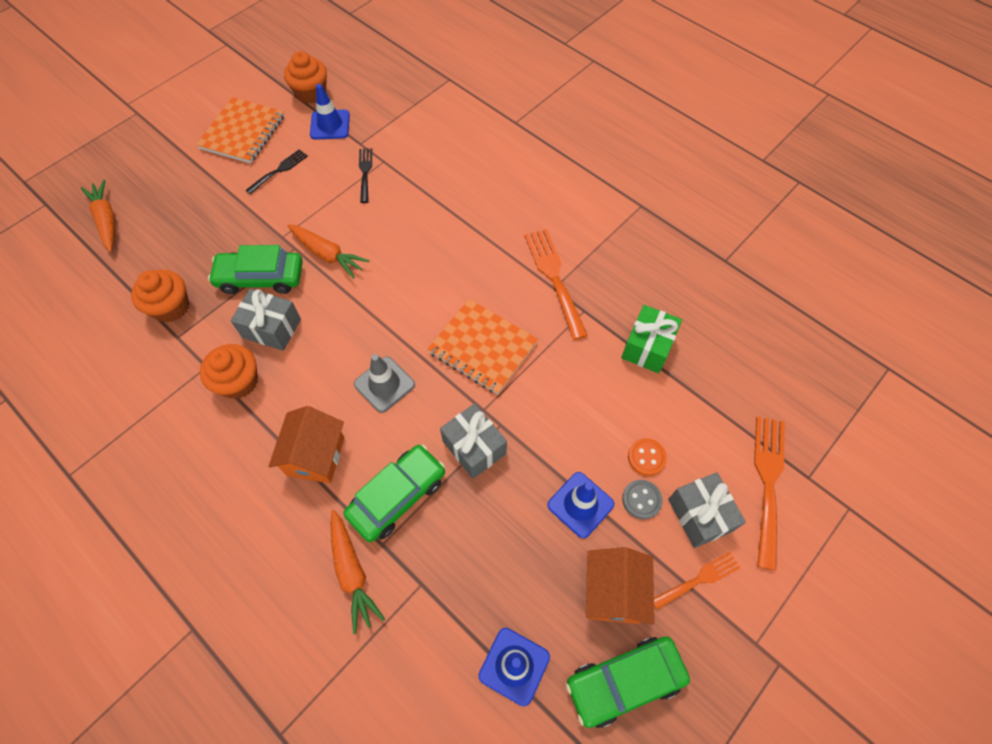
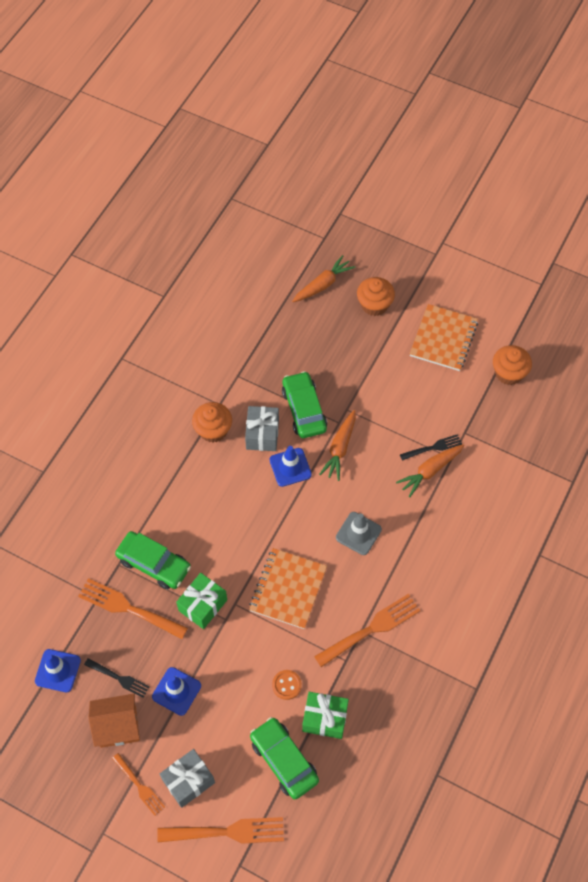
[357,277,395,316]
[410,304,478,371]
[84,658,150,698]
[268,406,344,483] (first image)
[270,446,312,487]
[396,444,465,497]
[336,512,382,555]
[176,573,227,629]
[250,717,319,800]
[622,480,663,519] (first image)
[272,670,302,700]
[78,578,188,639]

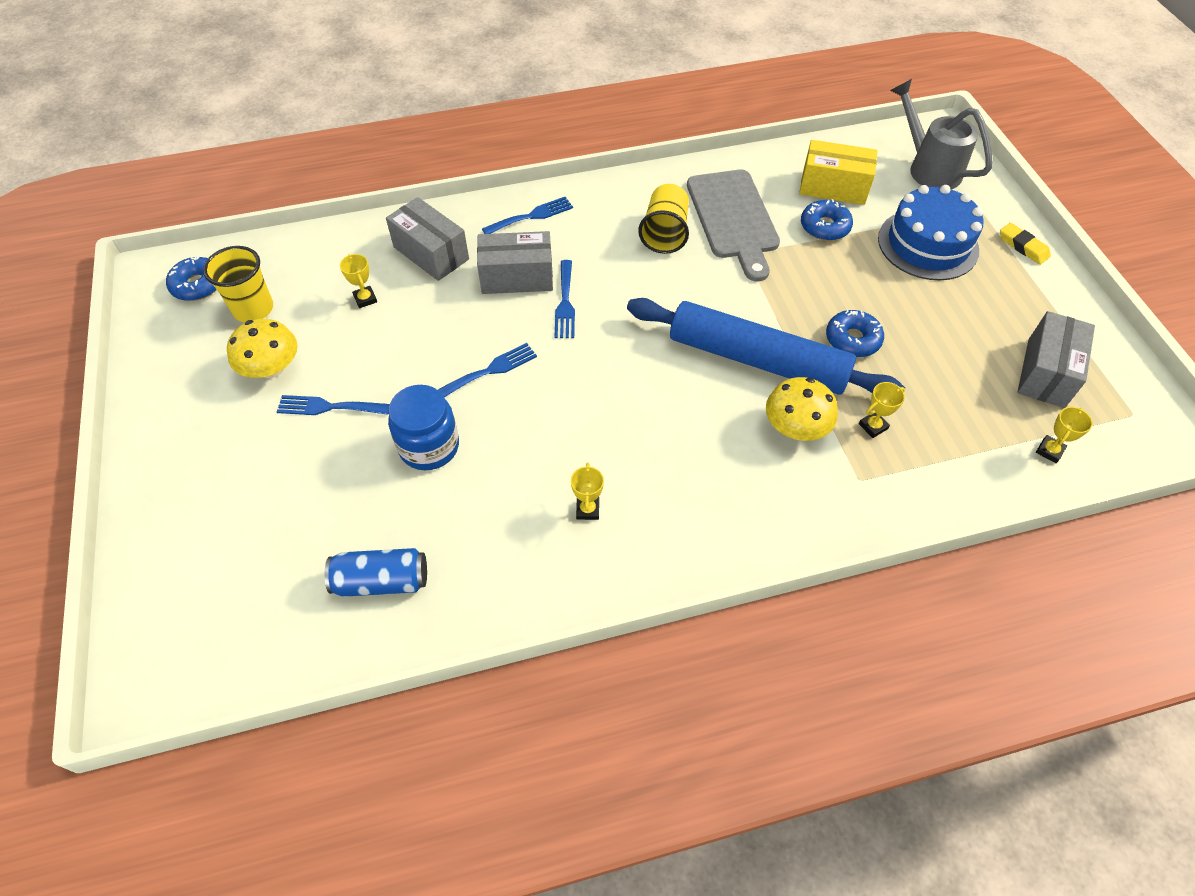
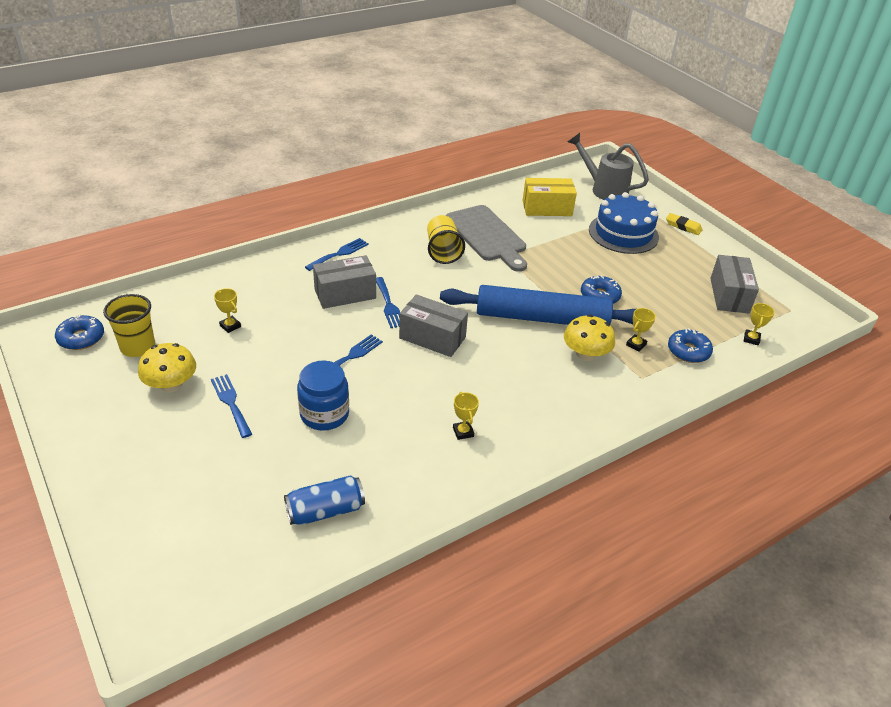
[211,374,252,438]
[399,294,468,357]
[668,328,713,363]

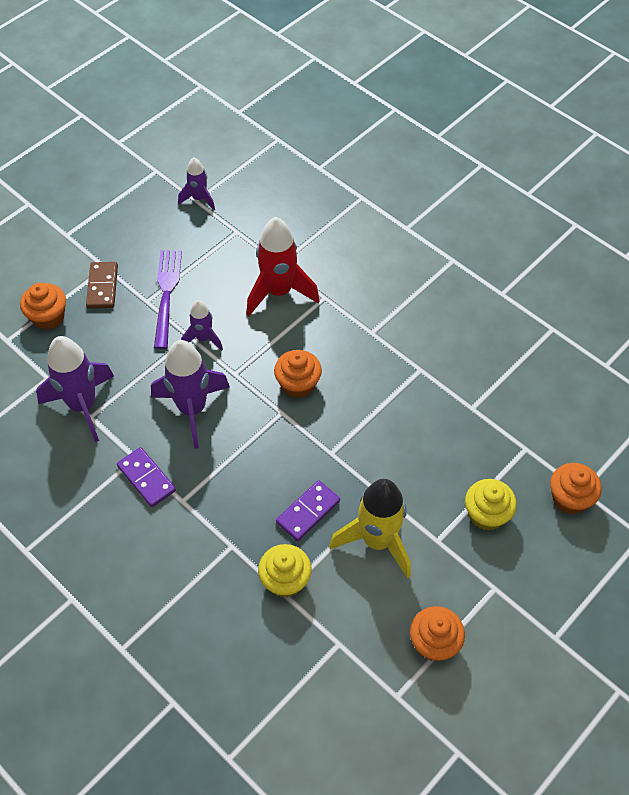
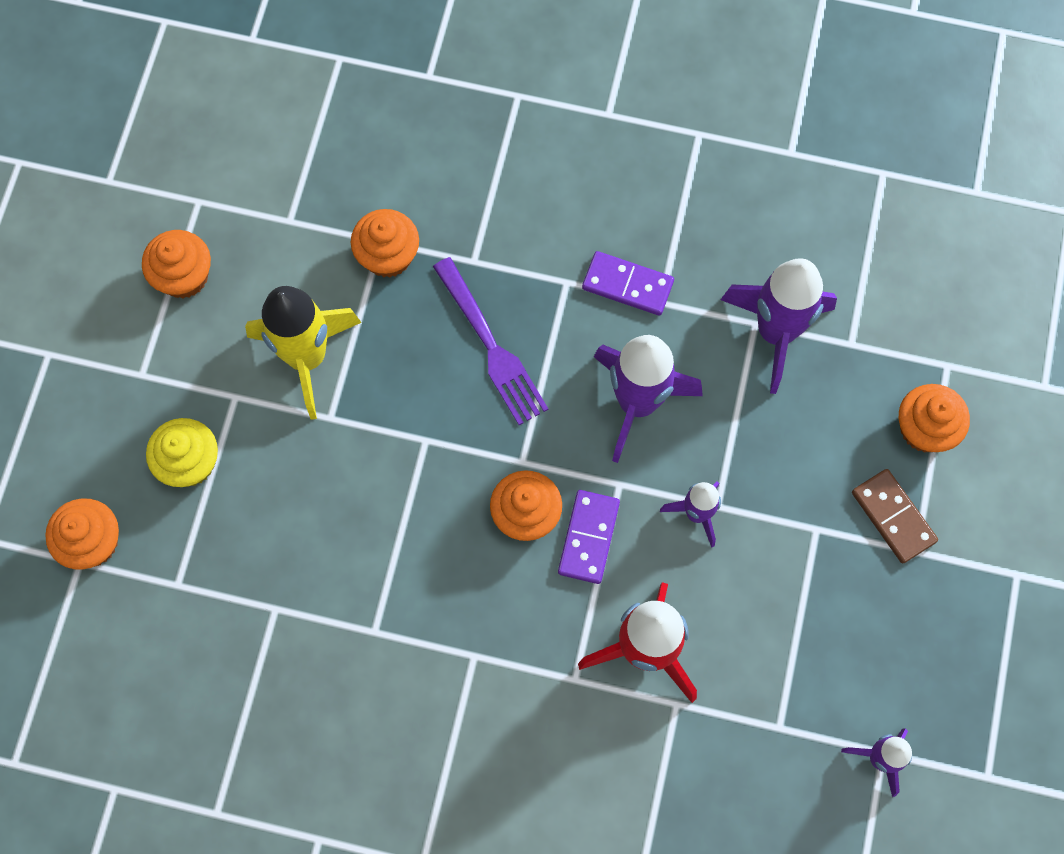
[433,257,548,425]
[351,209,419,278]
[558,490,620,584]

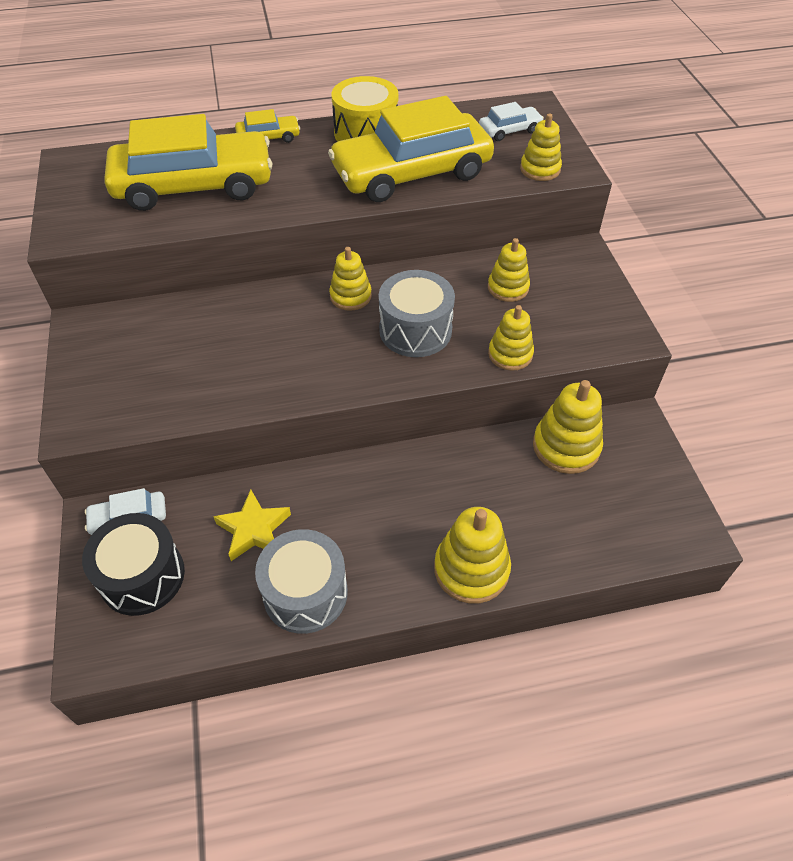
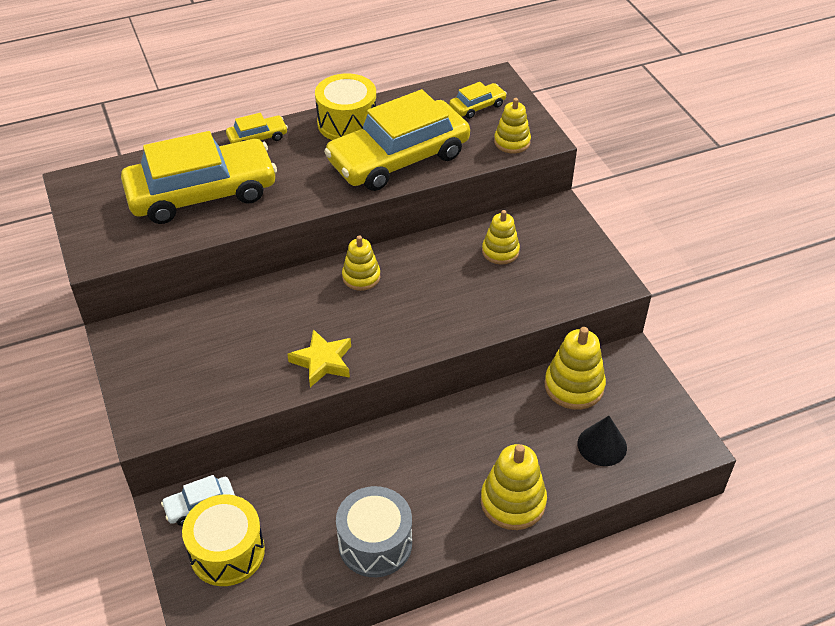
[182,495,265,586]
[287,329,351,387]
[379,270,455,357] (first image)
[449,82,507,119]
[488,305,534,371] (first image)
[578,416,627,466]

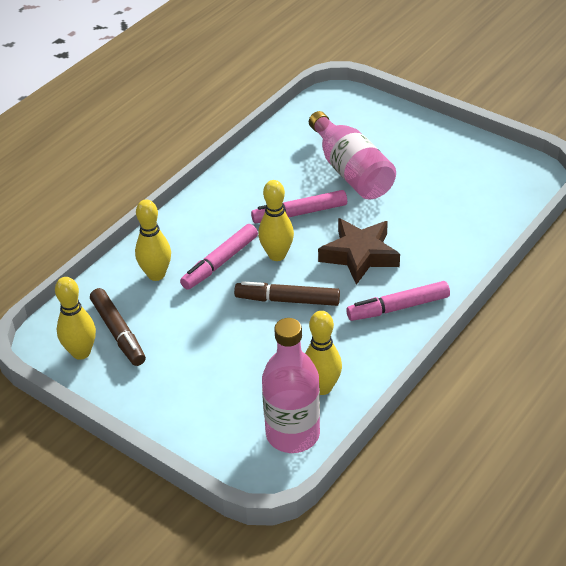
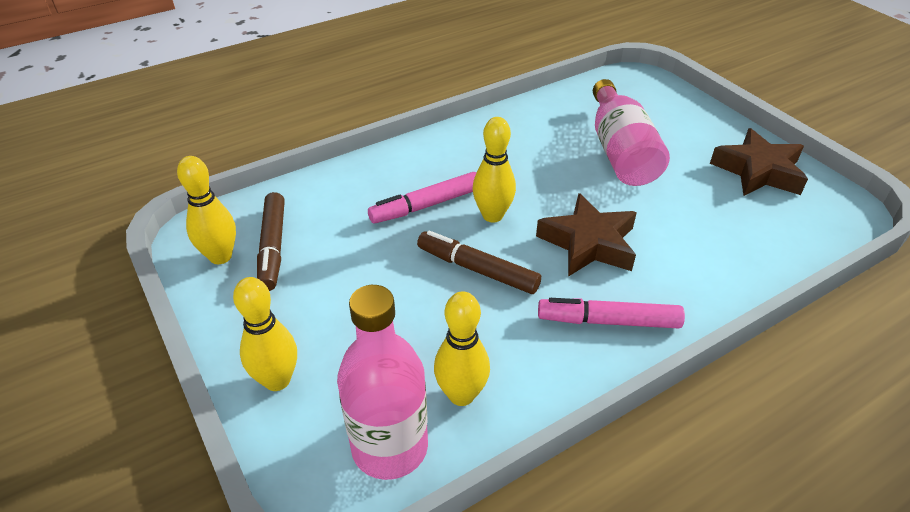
[233,277,297,391]
[251,190,347,223] (first image)
[710,128,808,196]

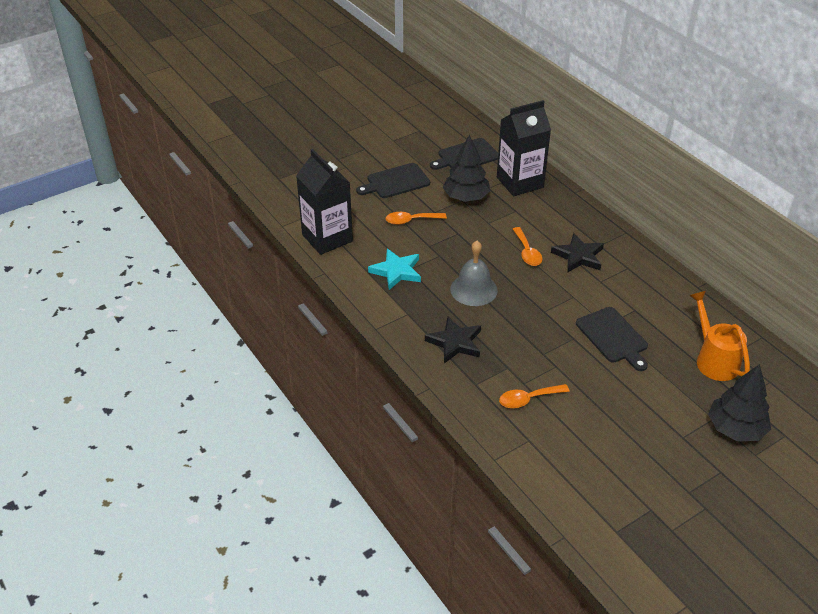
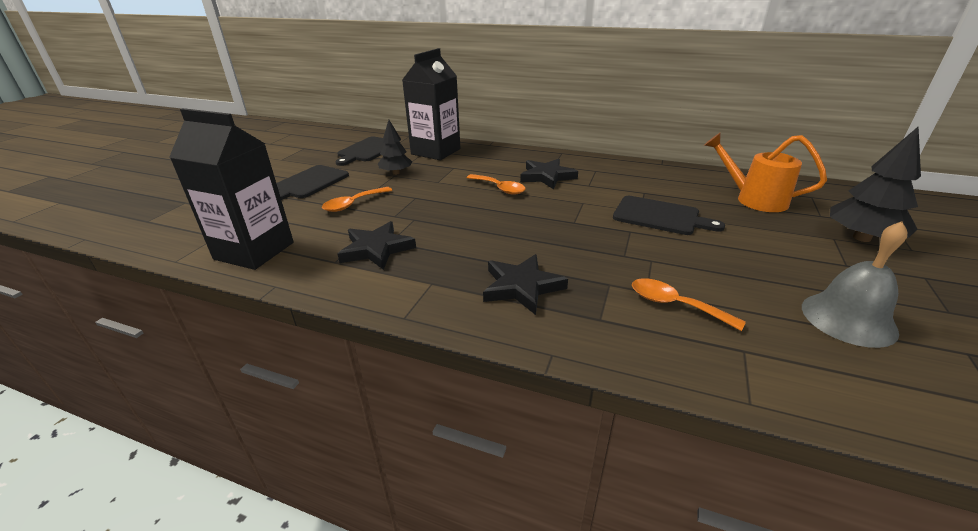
[337,221,416,270]
[378,120,412,175]
[802,221,907,348]
[632,278,746,331]

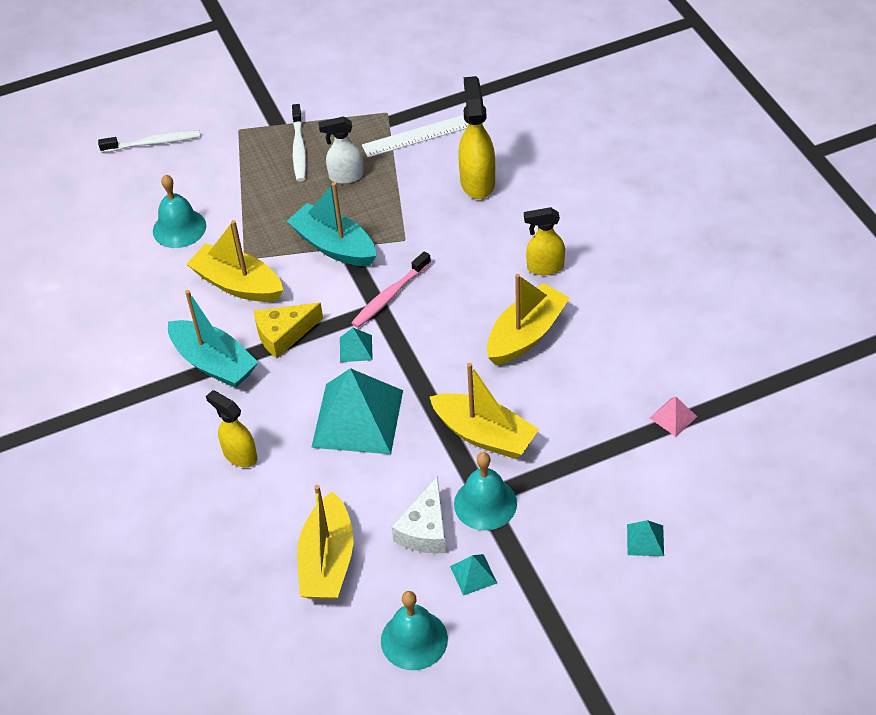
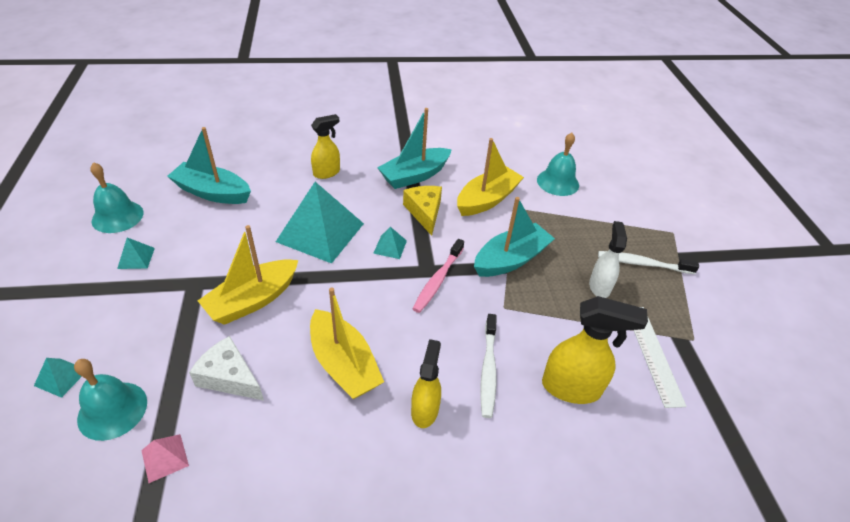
[480,314,497,418]
[167,127,251,204]
[412,239,464,313]
[189,336,264,401]
[74,359,147,441]

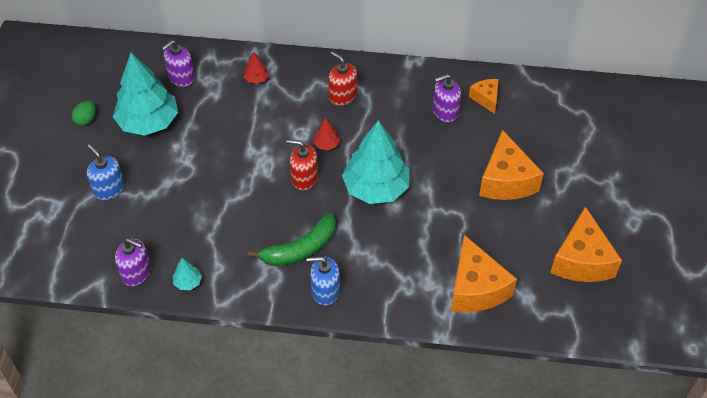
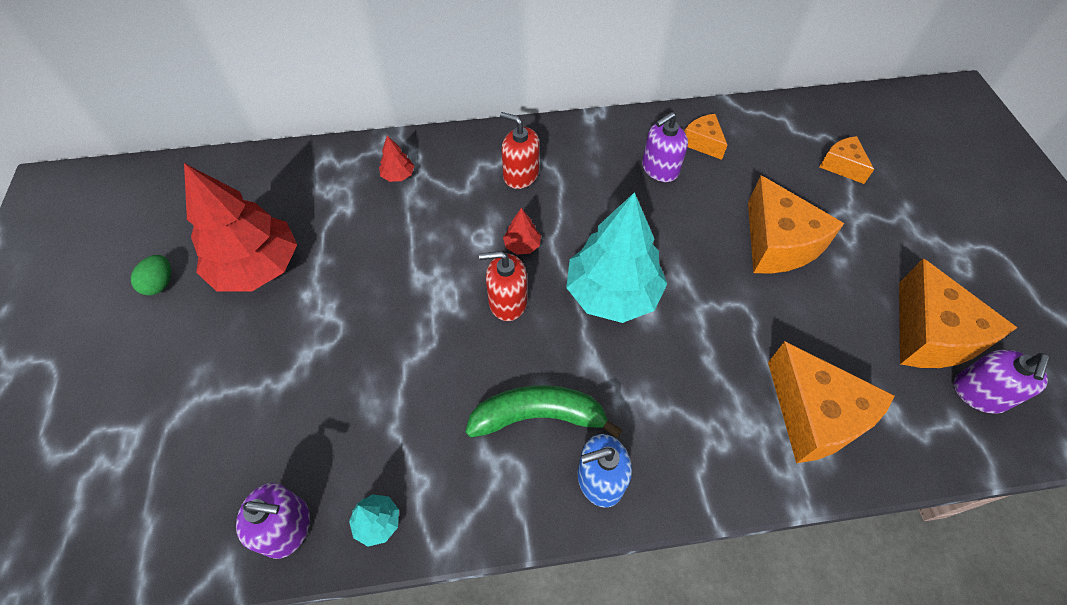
[87,144,125,200] (first image)
[184,163,297,291]
[954,350,1049,414]
[465,385,622,438]
[820,136,874,184]

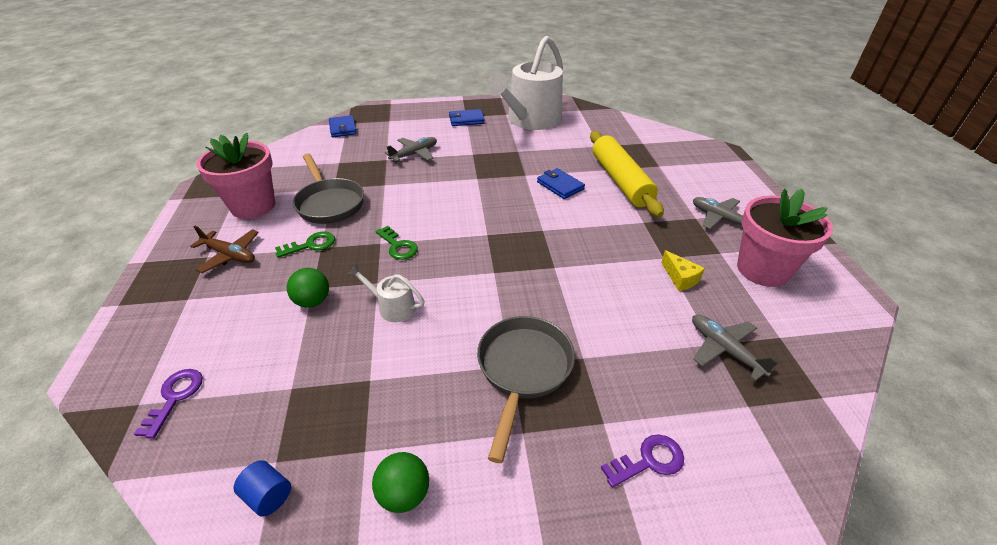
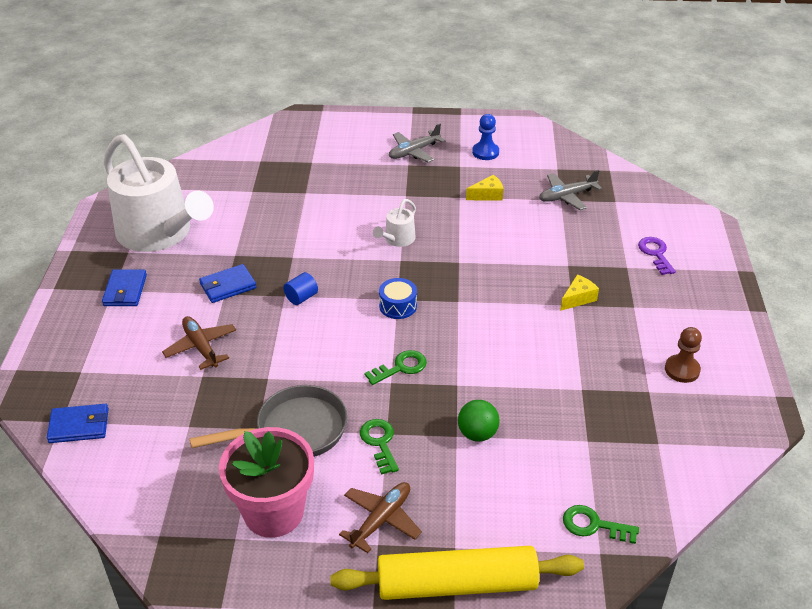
[563,505,639,544]
[283,272,318,305]
[373,199,416,247]
[665,327,702,383]
[162,316,236,370]
[560,274,599,311]
[199,264,256,303]
[330,546,584,600]
[472,114,499,160]
[379,278,417,319]

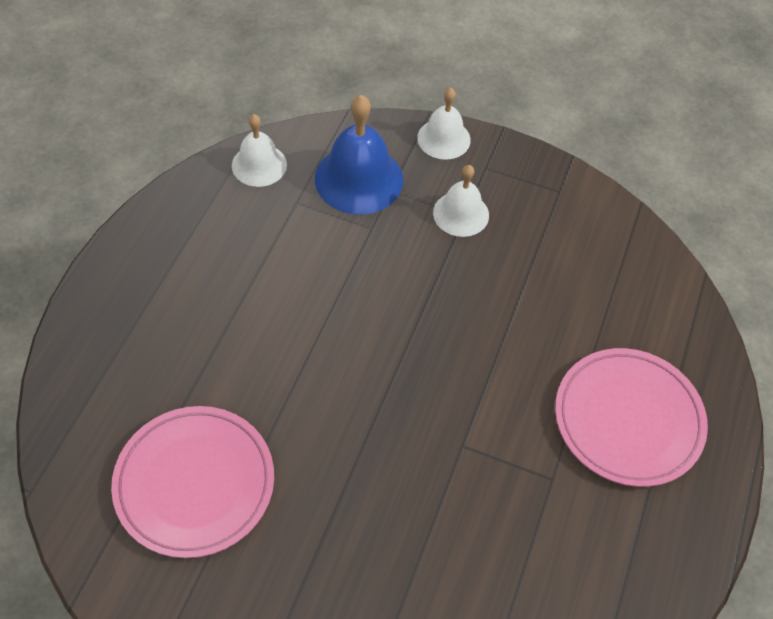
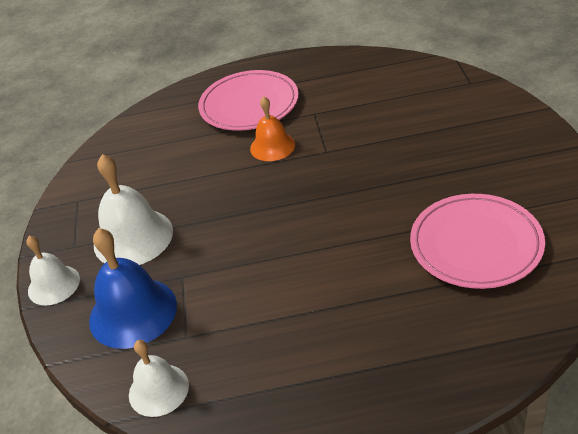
[94,154,173,265]
[250,97,295,161]

